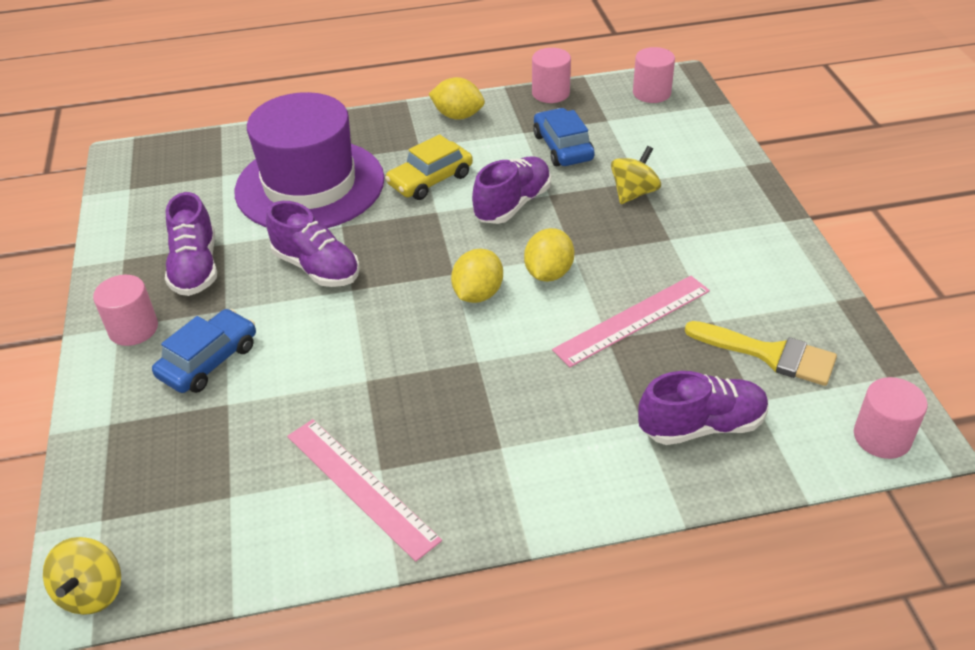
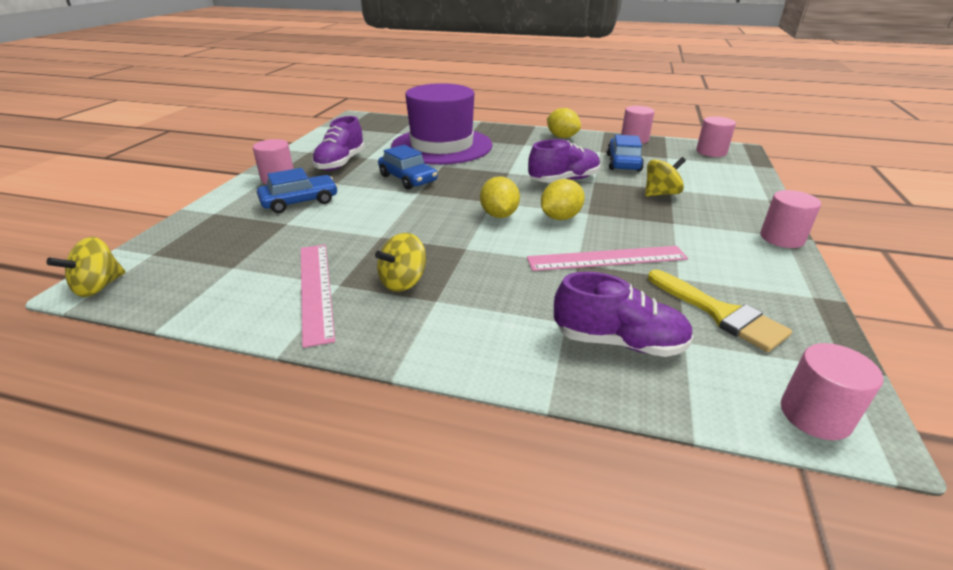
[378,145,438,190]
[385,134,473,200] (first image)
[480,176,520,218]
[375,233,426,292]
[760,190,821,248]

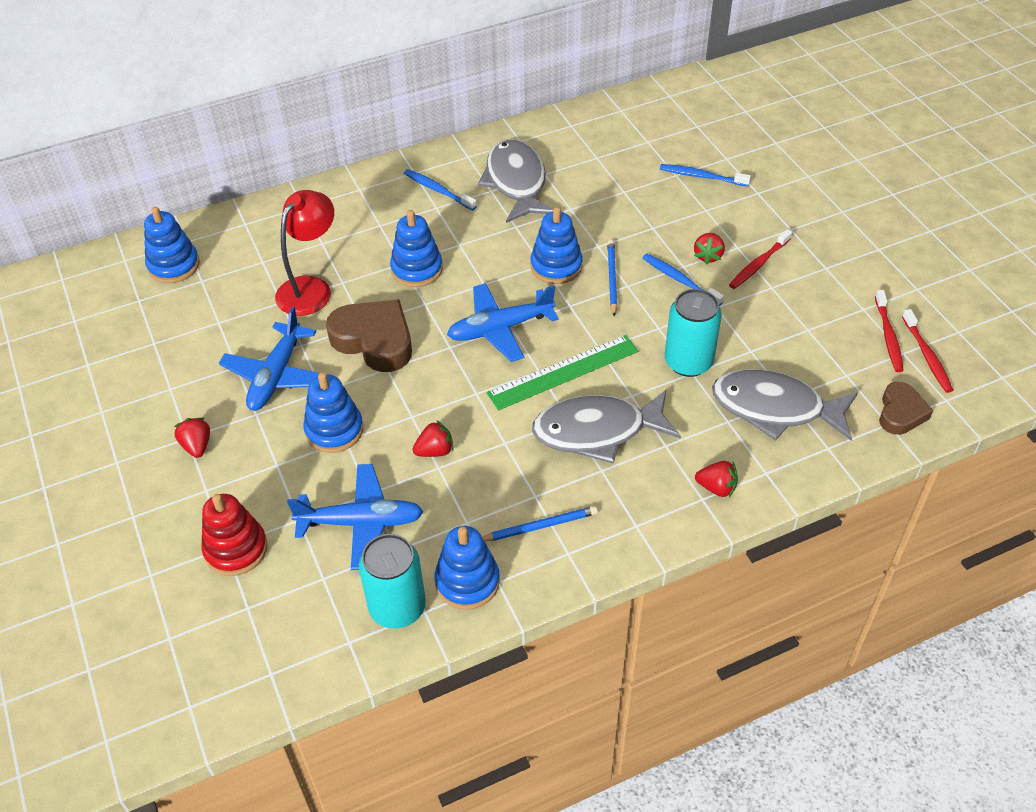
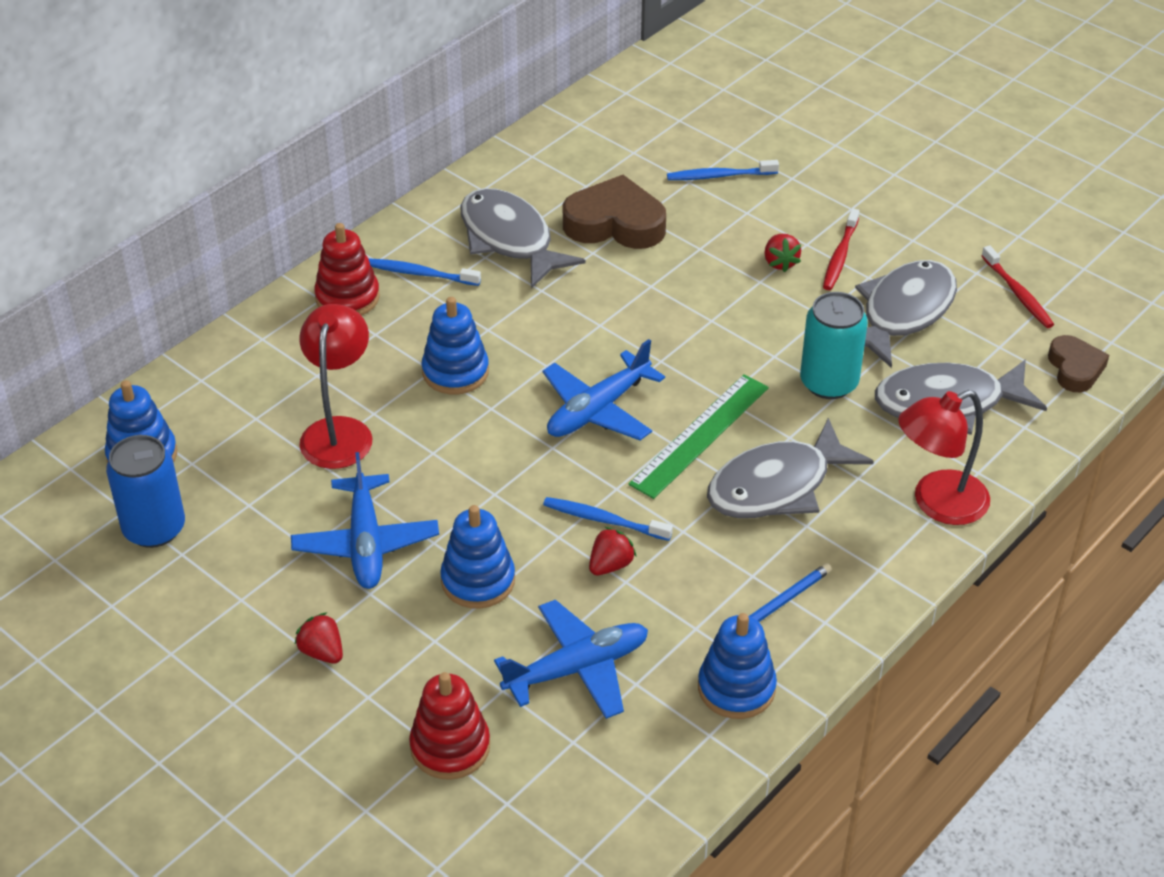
[563,175,666,249]
[359,534,426,629] (first image)
[531,207,583,284] (first image)
[607,240,617,317] (first image)
[543,497,673,541]
[898,390,990,525]
[902,309,953,393] (first image)
[106,435,185,548]
[314,223,380,316]
[855,260,957,368]

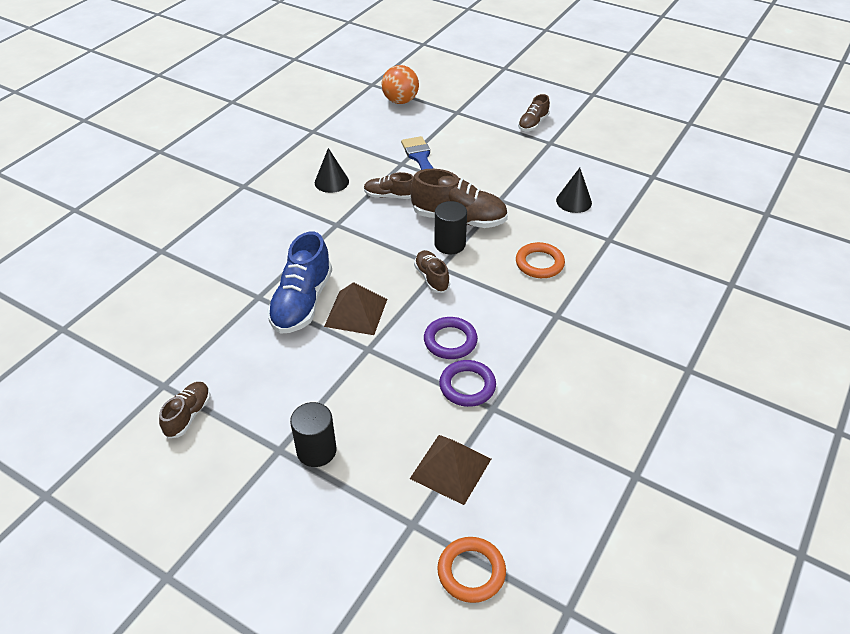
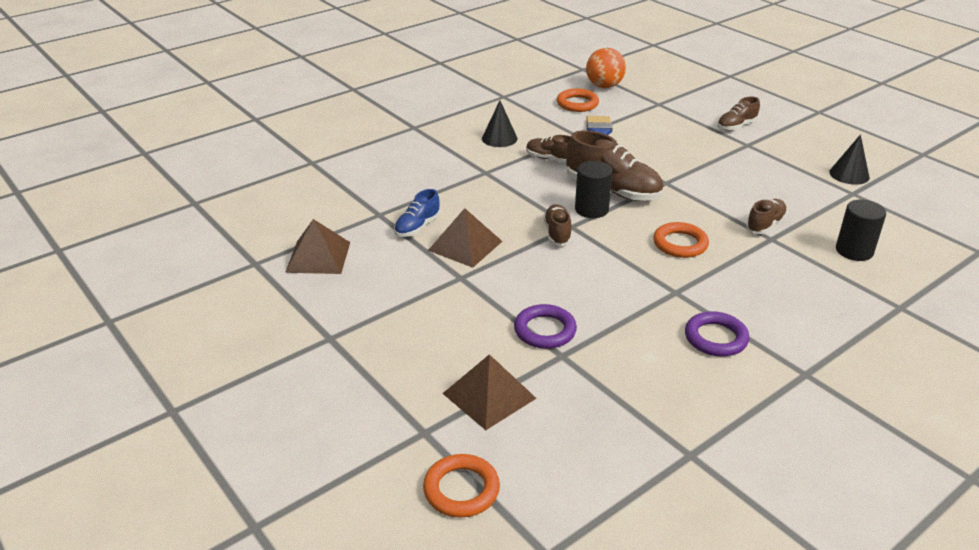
[746,199,787,234]
[394,189,440,237]
[836,199,886,261]
[685,311,750,357]
[829,134,870,185]
[285,219,350,274]
[557,89,599,112]

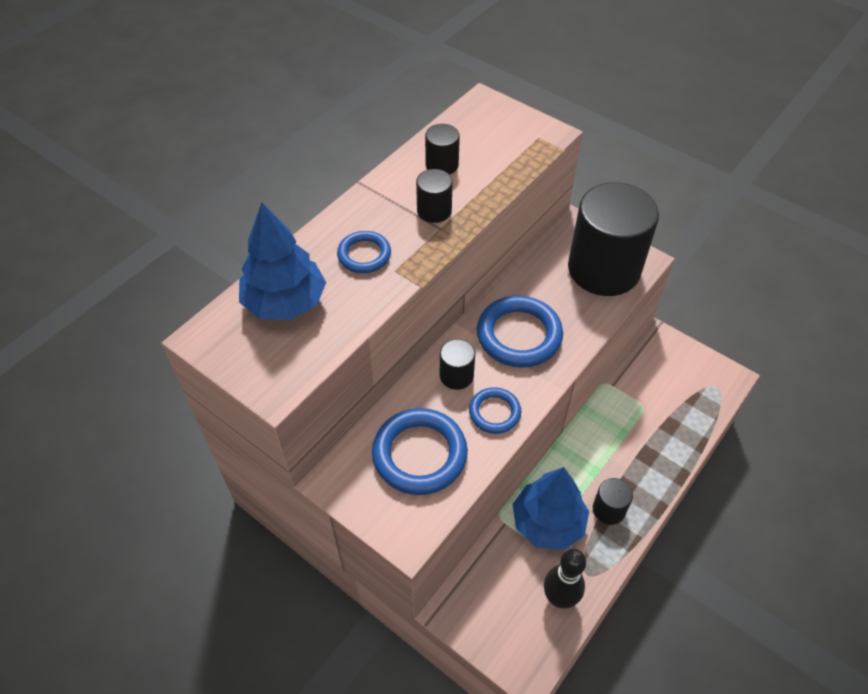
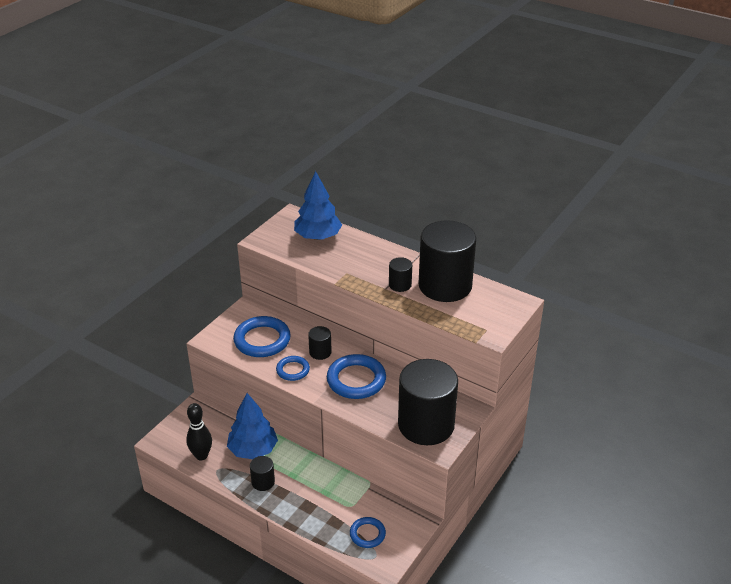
[350,517,386,548]
[419,220,476,302]

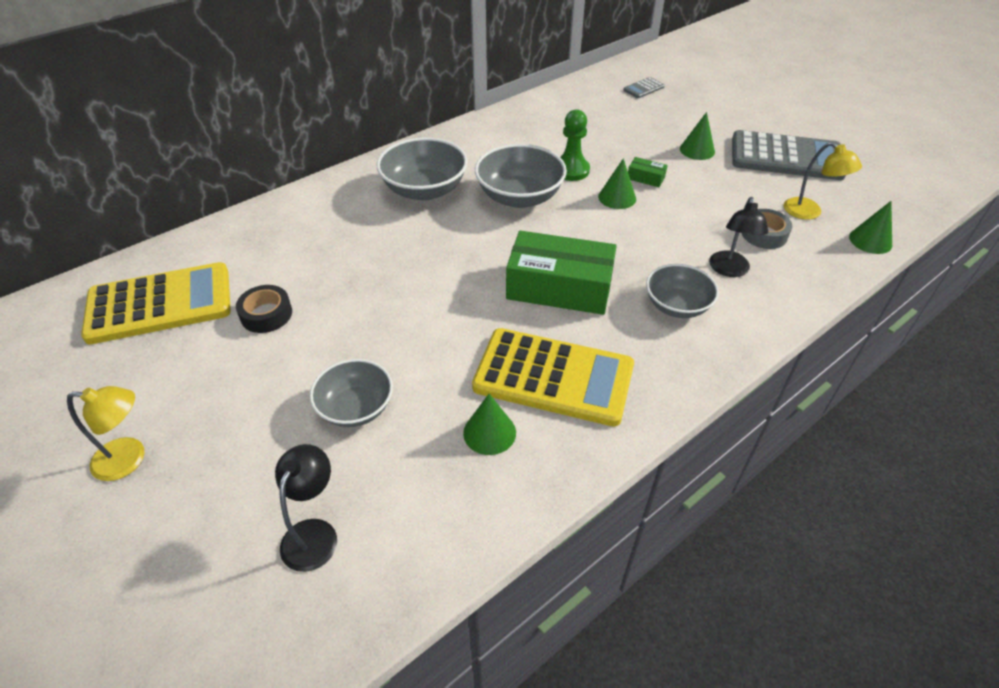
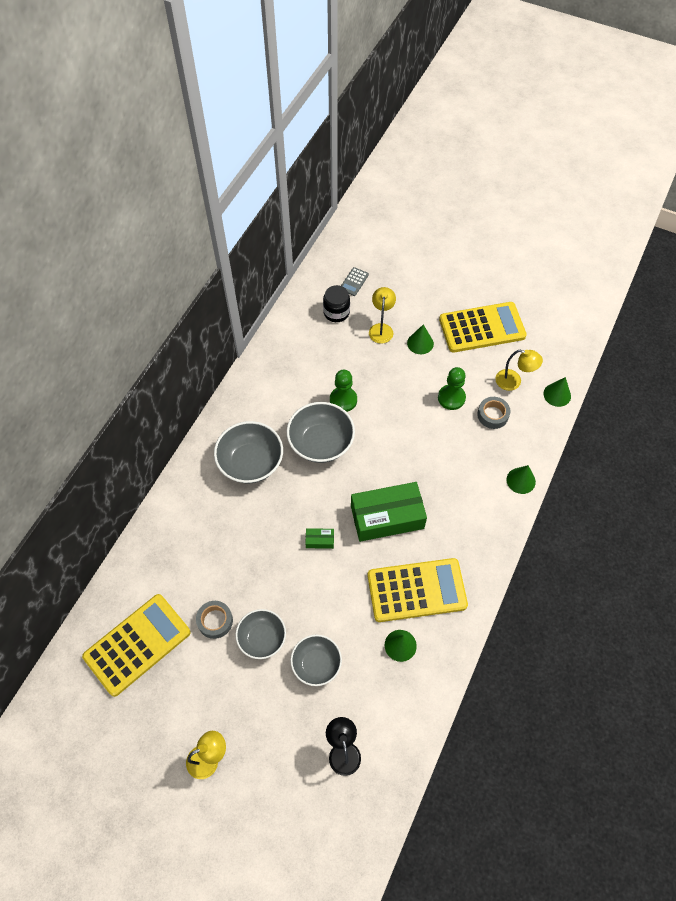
[196,601,233,639]
[506,465,536,494]
[305,528,334,549]
[235,609,286,659]
[709,197,768,277] (first image)
[439,302,527,353]
[323,285,350,322]
[369,287,396,343]
[438,367,466,410]

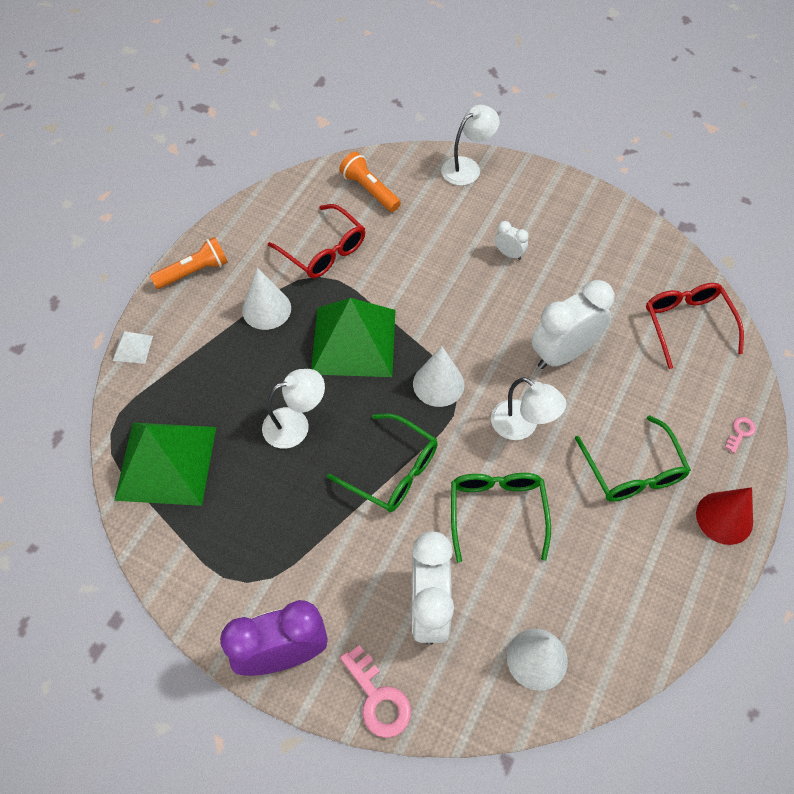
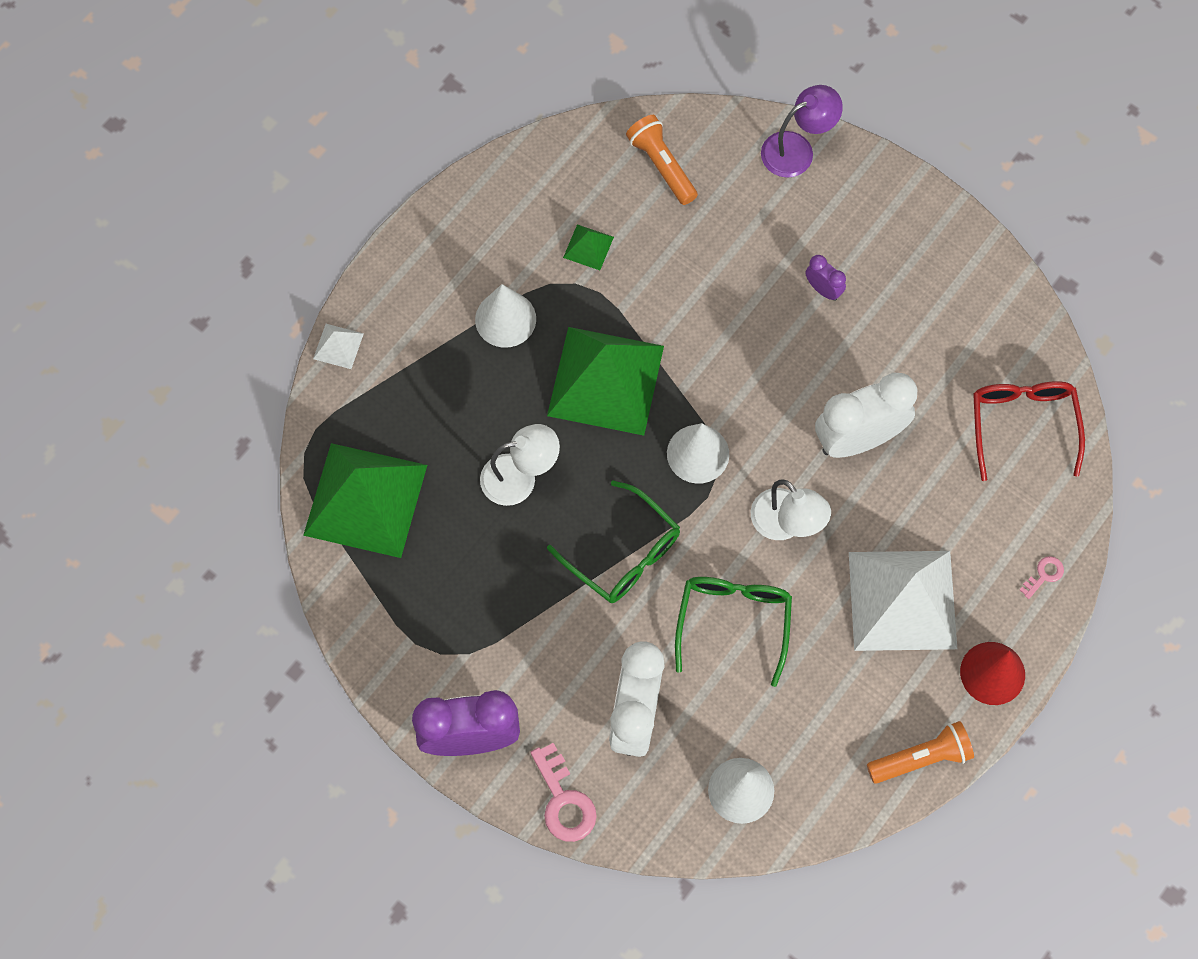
[867,721,974,784]
[563,224,614,270]
[761,85,843,178]
[805,255,846,301]
[849,551,957,651]

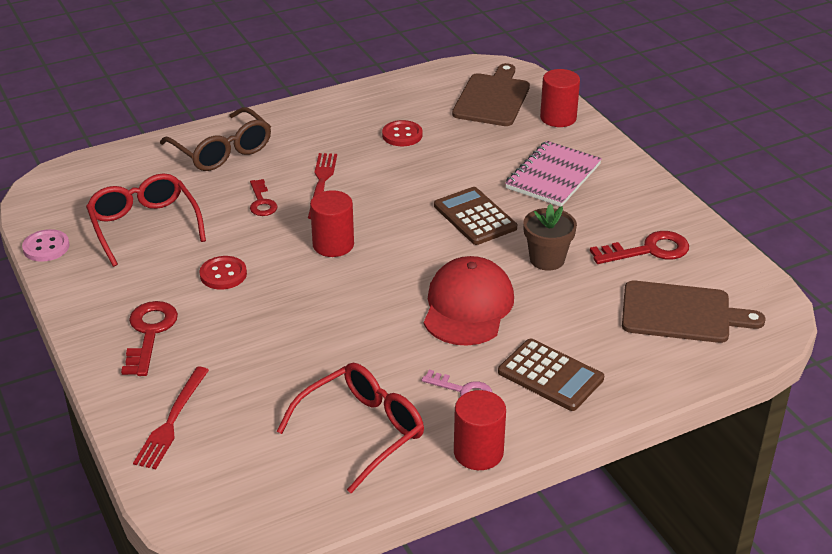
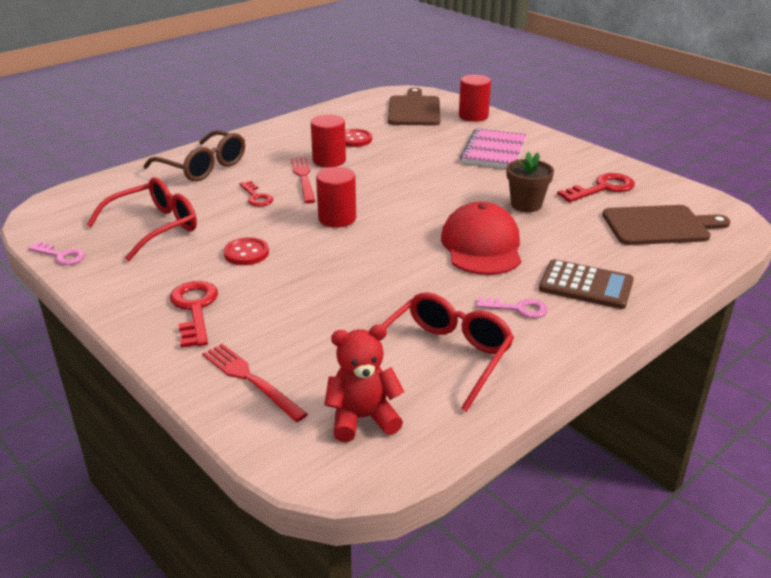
[28,242,85,265]
[87,177,197,261]
[202,344,308,422]
[434,187,517,245] (first image)
[311,114,346,167]
[324,324,404,442]

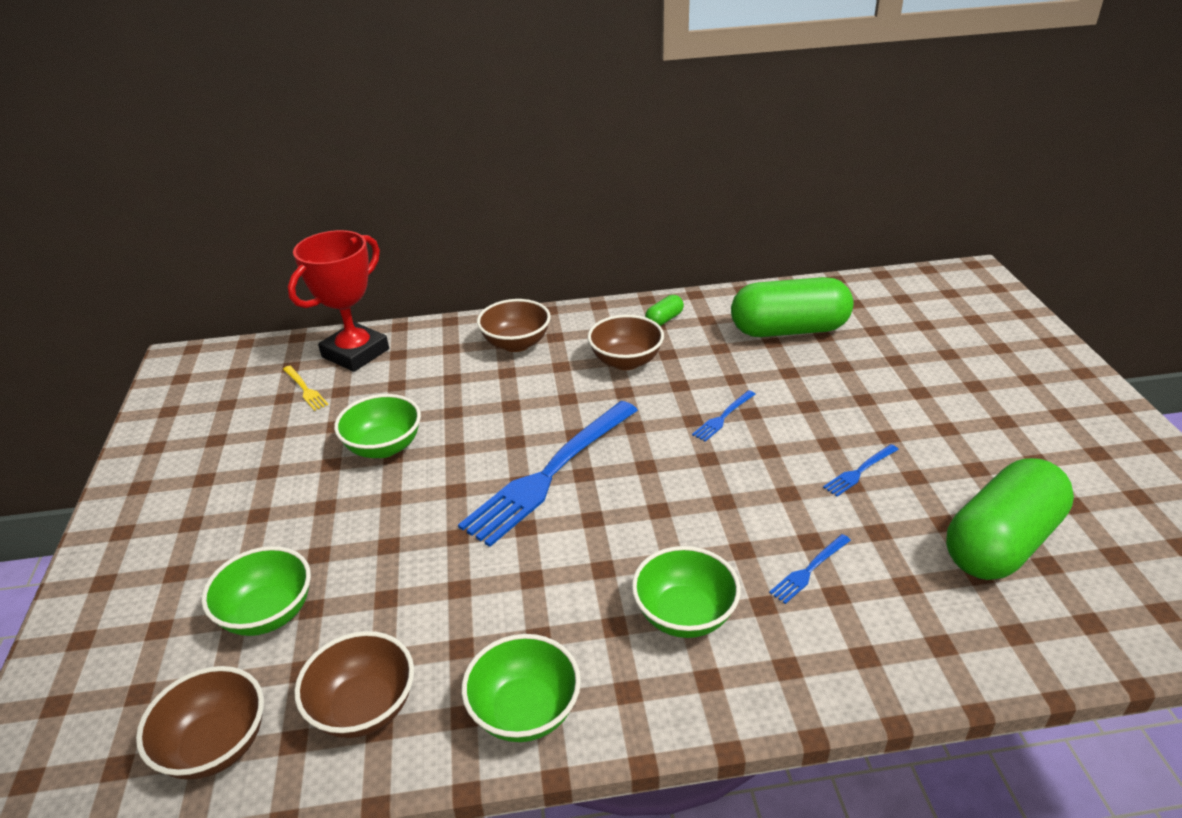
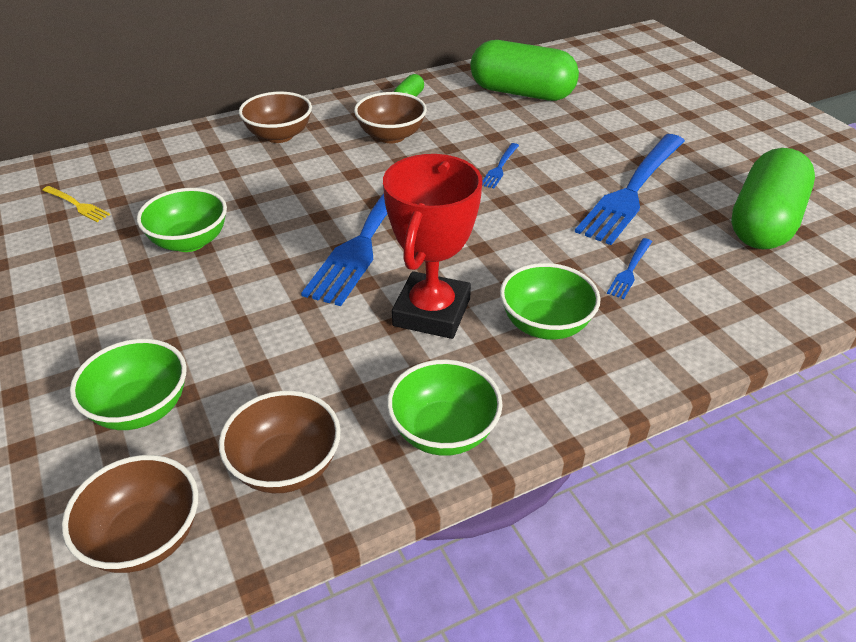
[383,154,483,339]
[470,40,579,101]
[575,134,685,245]

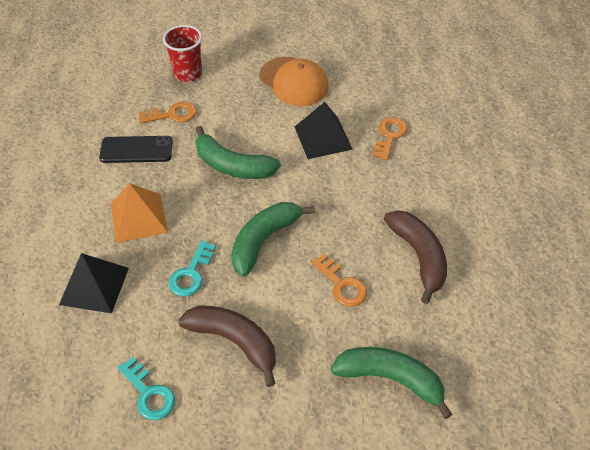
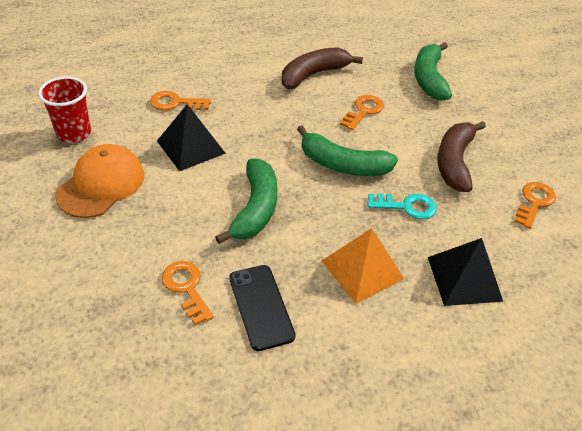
[514,182,556,229]
[38,77,91,143]

